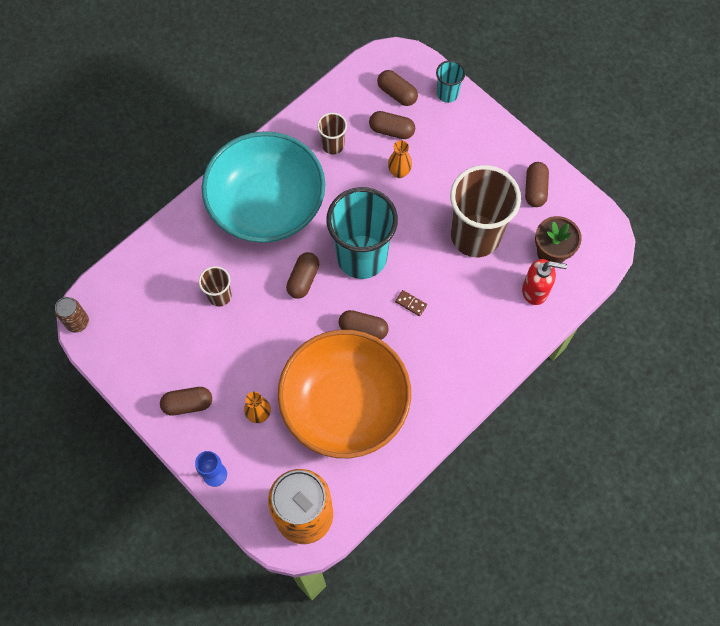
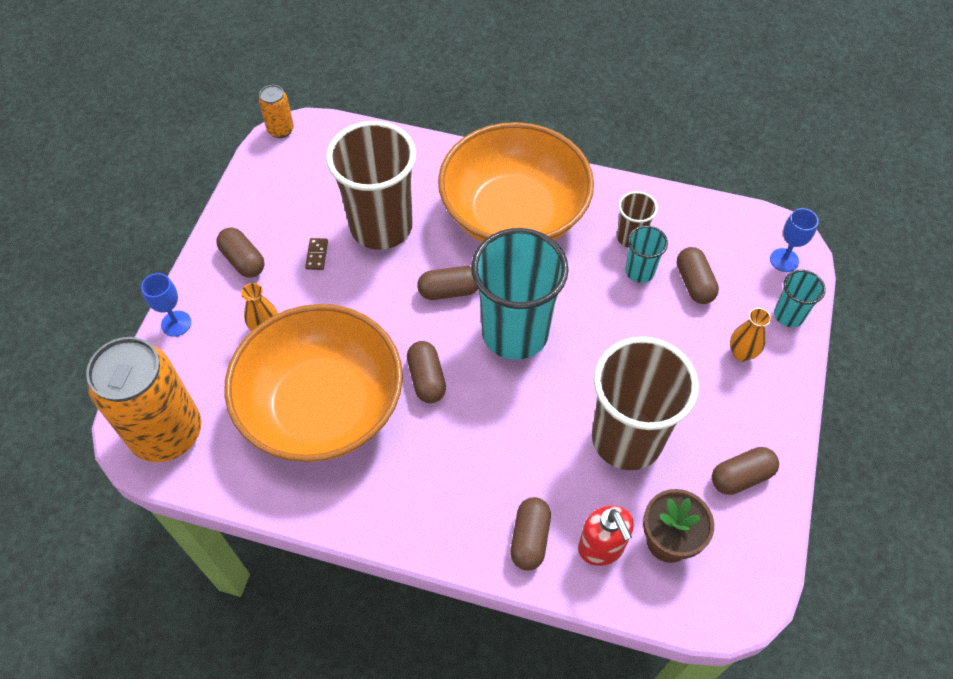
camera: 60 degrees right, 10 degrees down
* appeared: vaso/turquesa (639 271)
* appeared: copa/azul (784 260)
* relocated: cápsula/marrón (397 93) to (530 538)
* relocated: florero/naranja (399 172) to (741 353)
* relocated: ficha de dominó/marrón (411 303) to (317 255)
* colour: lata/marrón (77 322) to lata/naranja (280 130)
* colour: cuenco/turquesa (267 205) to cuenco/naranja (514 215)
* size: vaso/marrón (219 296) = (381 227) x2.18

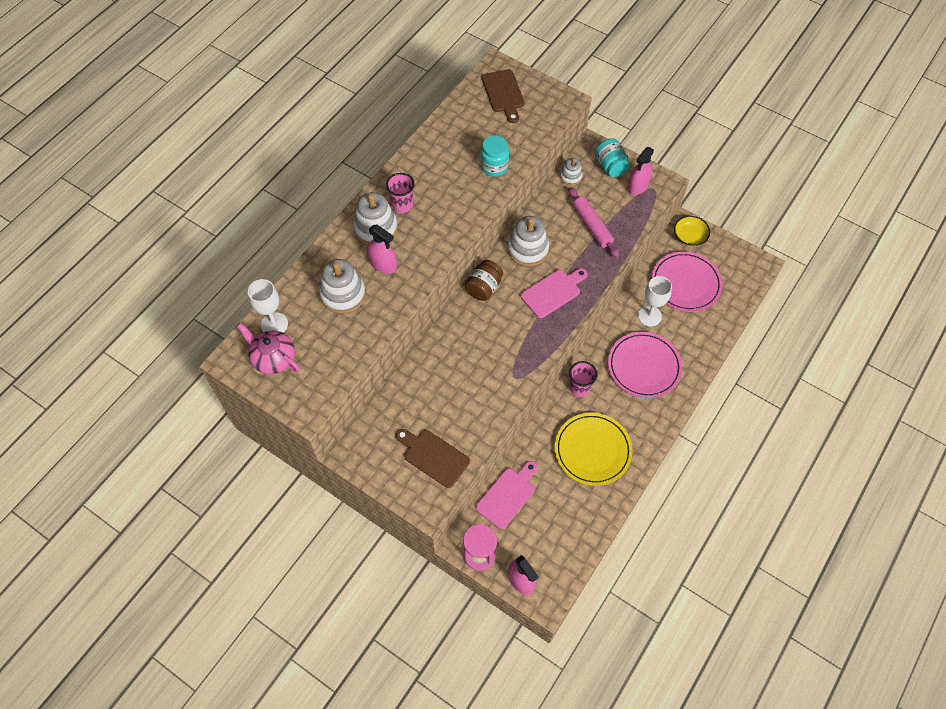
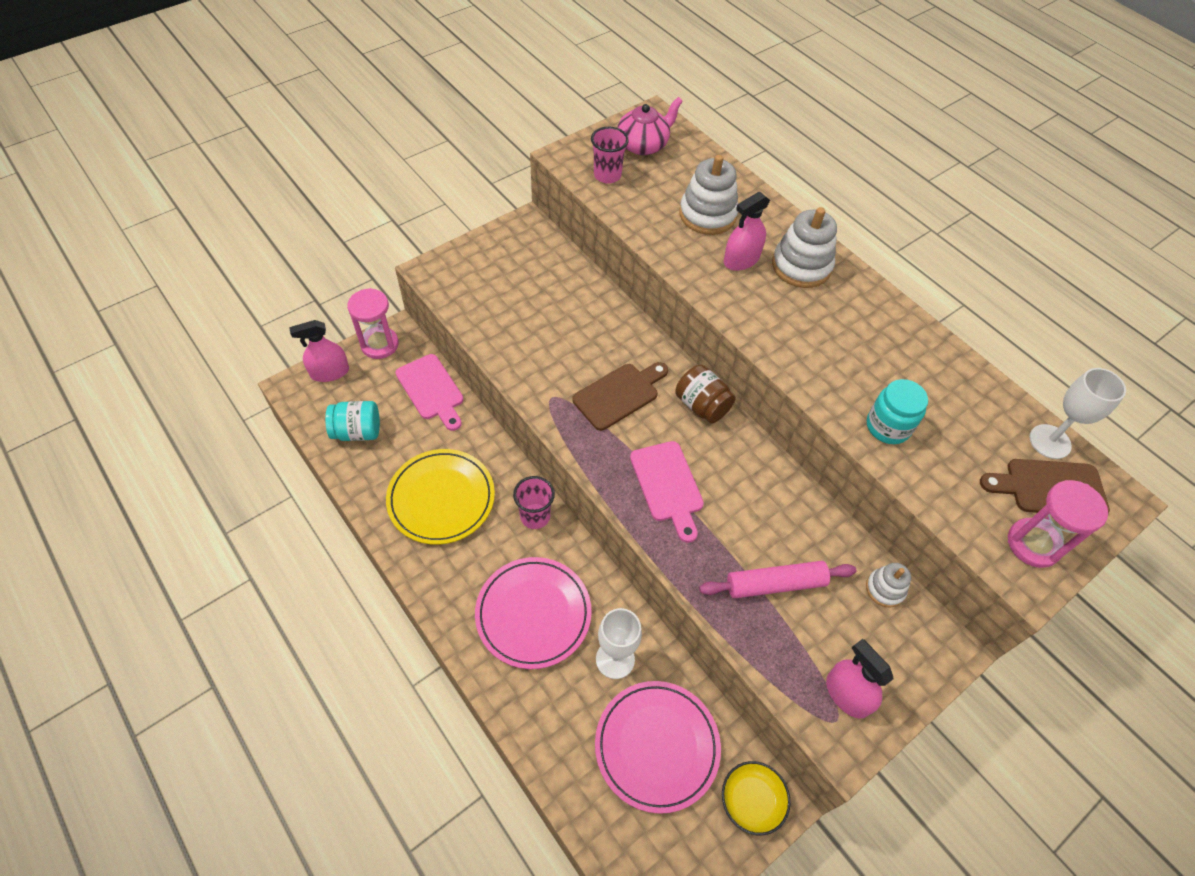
camera: 105 degrees right, 5 degrees down
* missing: juguete apilable/blanco (528 249)
* appeared: reloj de arena/rosa (1033 544)
* relocated: copa/blanco (274 324) to (1049 441)
* relocated: vaso/rosa (402 205) to (607 175)
* relocated: tabla de cortar/marrón (433 457) to (619 394)
* relocated: tarro/turquesa (610 166) to (357 431)

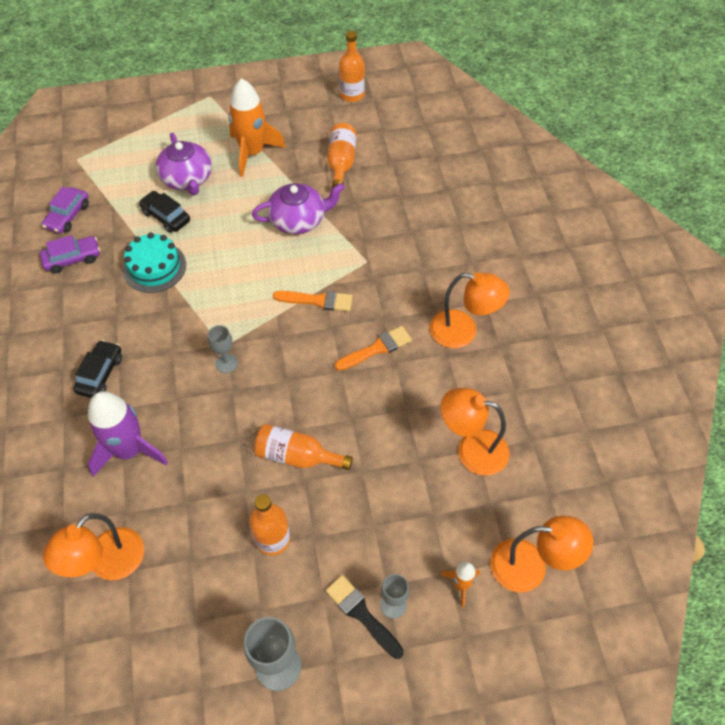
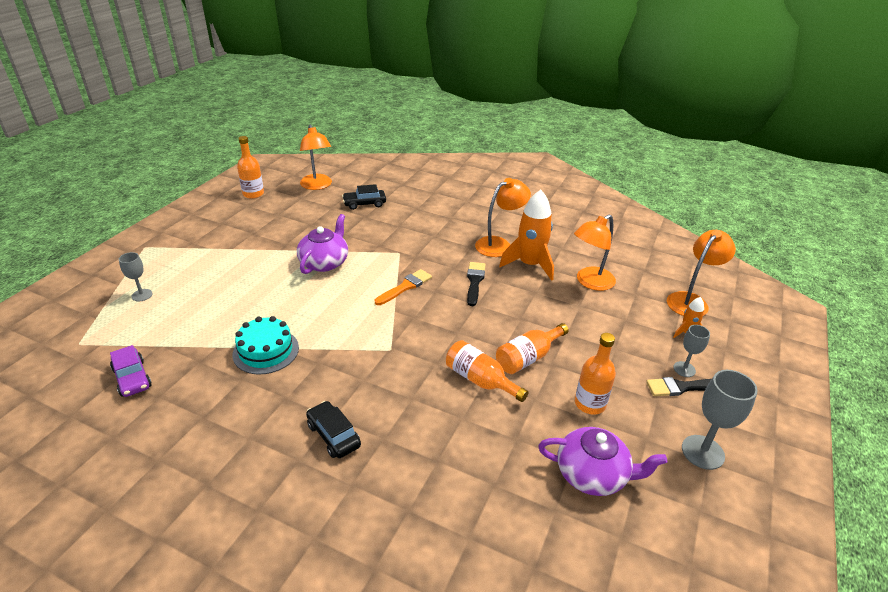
camera: 55 degrees left, 20 degrees down
* missing: coche/morado (72 259)
* missing: cohete/morado (129 450)
* relocated: lámpara/naranja (108 564) to (317 186)
* relocated: coche/negro (166 217) to (364 204)
* relocated: tetera/morado (187 179) to (592 474)
* relocated: copa/gris (226 363) to (142 295)
* relocated: cohete/naranja (252 153) to (529 265)
* relocated: botella/naranja (341 163) to (480 380)
* colour: pincel/naranja (377 348) to pincel/negro (474 281)

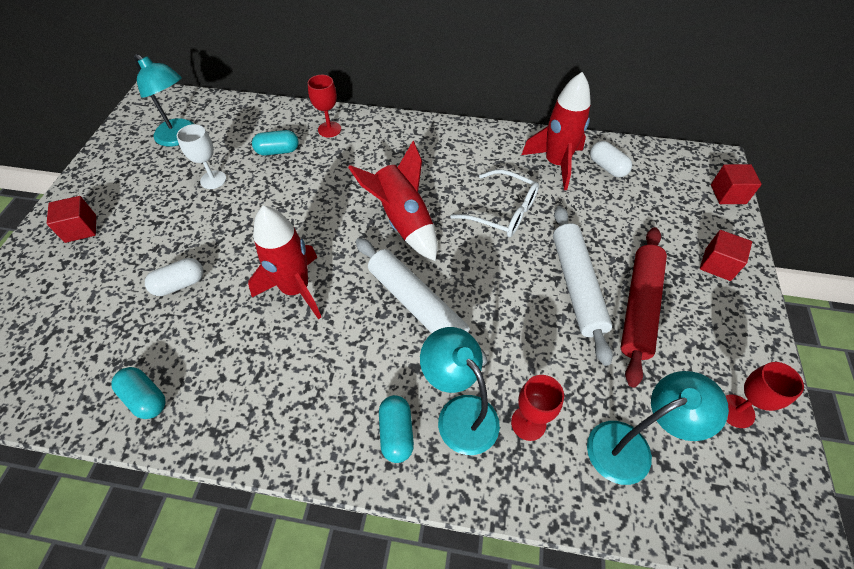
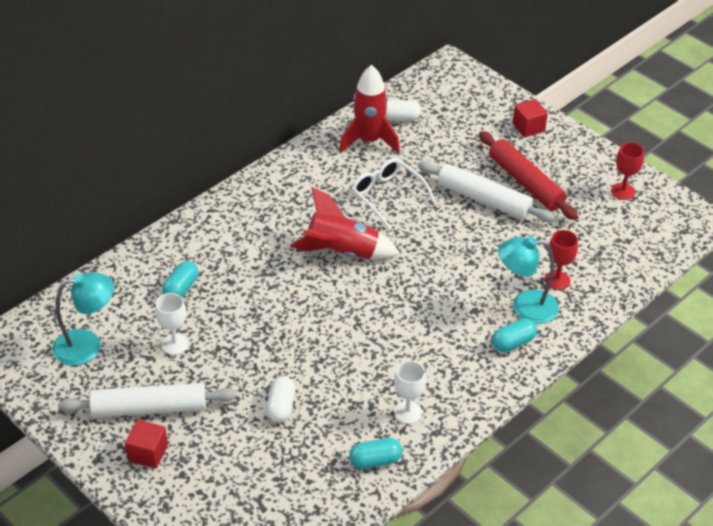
camera: 55 degrees left, 10 degrees down
* missing: cohete/rojo (296 289)
* missing: copa/rojo (329 129)
* missing: lámpara/turquesa (630 446)
* missing: cubo/rojo (728 194)
* appeared: copa/blanco (407 412)
* relocated: rodillo/blanco (417 304) to (149 408)
* spun: cápsula/turquesa (396 433) = (513 343) 60 degrees counterclockwise
* spun: gafas/blanco (503 212) = (387 195) 105 degrees counterclockwise

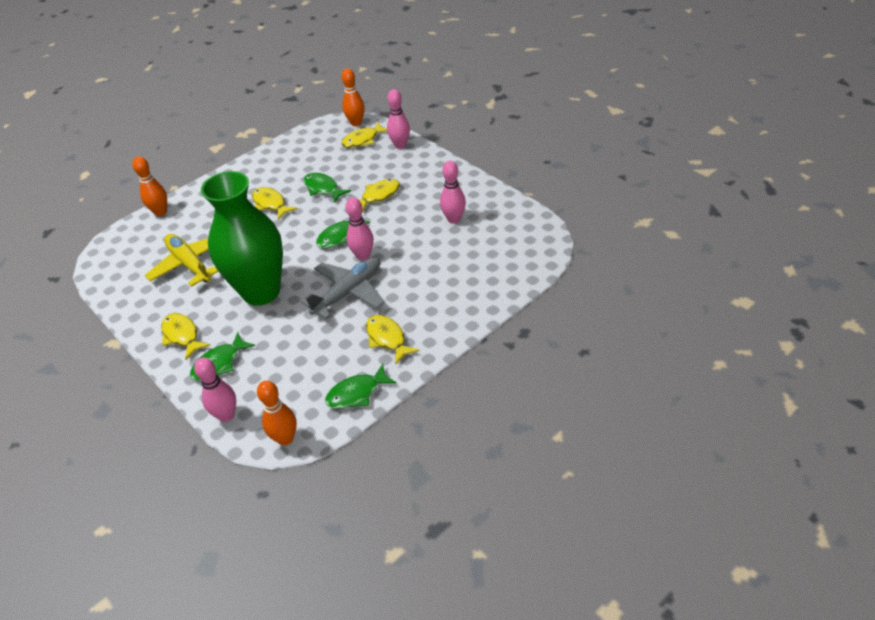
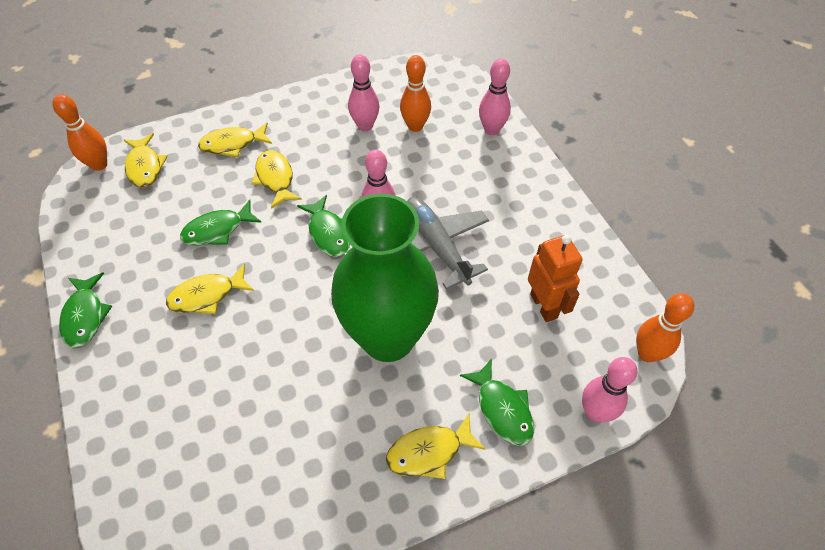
camera: 75 degrees left, 10 degrees up
* missing: avión/amarillo (190 264)
* appeared: robot/naranja (544 306)
* relocated: bolo/naranja (161 212) to (415 126)
* relocated: pez/verde (357 393) to (85 316)
* relocated: pez/amarillo (387 338) to (232 144)
* relocated: bolo/rosa (400 145) to (491 130)

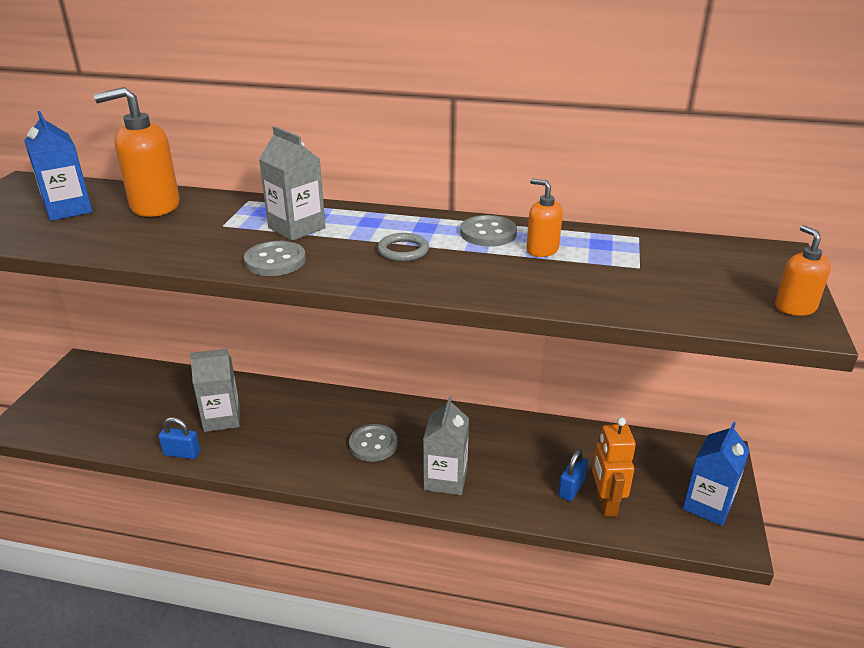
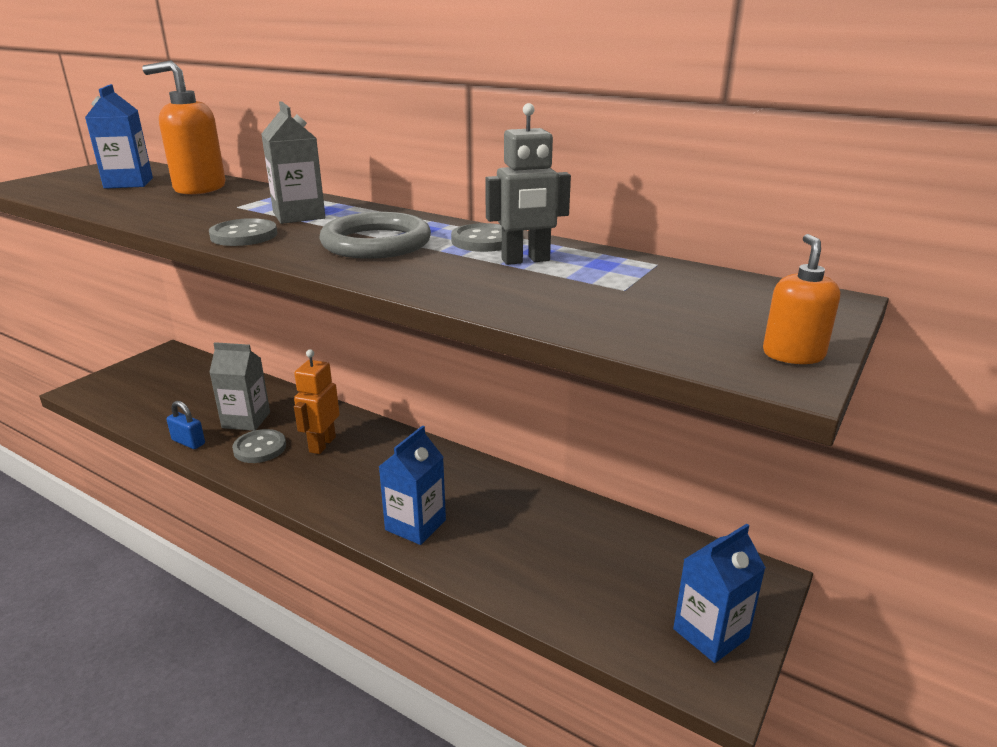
camera: 20 degrees right, 5 degrees down
* missing: candado/azul (571 488)
* relocated: botón/gris (373 444) to (260 448)
* relocated: robot/naranja (605 504) to (322 444)
* exchanged: dispensador de jabón/naranja (542 250) to robot/gris (526 260)
* colour: cartón de leche/gris (445 479) to cartón de leche/azul (415 525)
* size: anillo/gris (403 250) = (376 243) x1.89

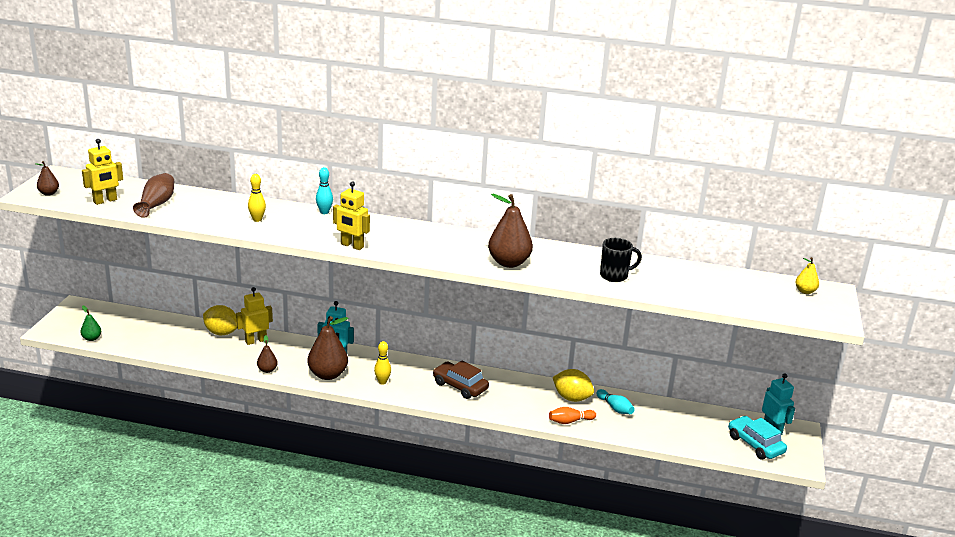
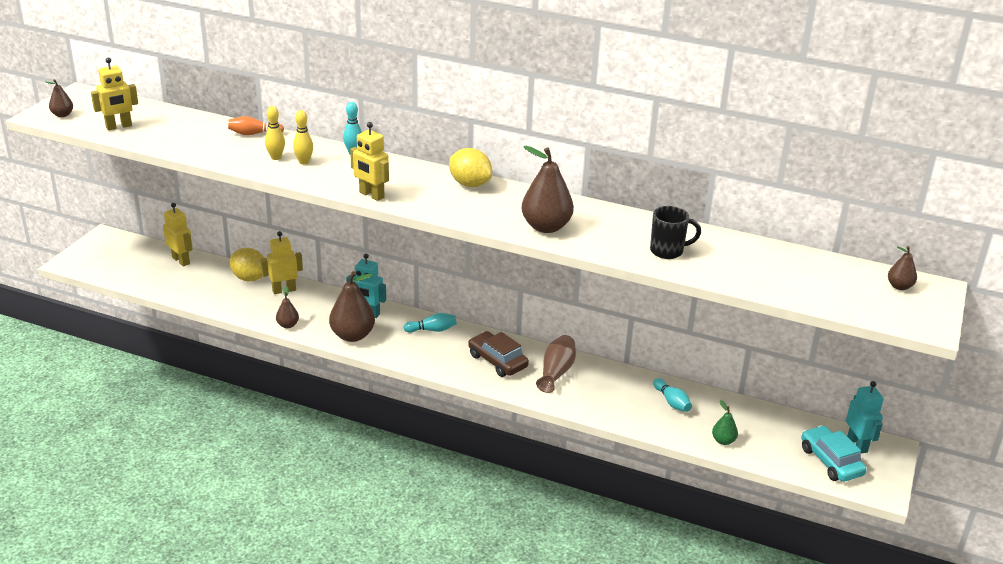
camera: 10 degrees right, 5 degrees up
* appeared: robot/amarillo (181 260)
* appeared: bolo/turquesa (432 330)
* relocated: pera/verde (92 338) to (723 441)
* relocated: florero/marrón (156 204) to (556 372)
* relocated: bolo/amarillo (382 382) to (304 162)
* relocated: bolo/naranja (570 421) to (254 134)
* relocated: limón/amarillo (572 398) to (470 184)
* colour: pera/amarillo (805 291) to pera/marrón (899 286)

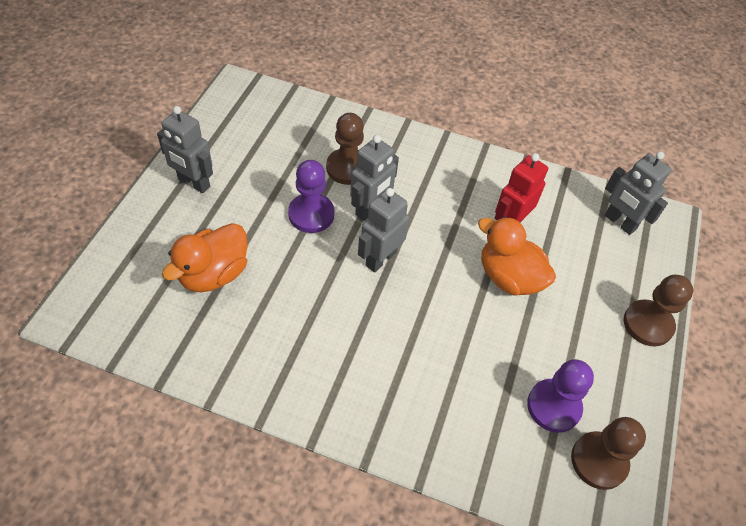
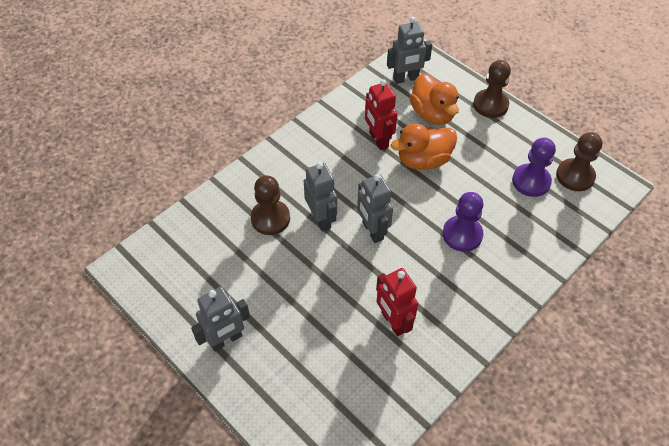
camera: 60 degrees left, 0 degrees up
* appeared: robot/rojo (393 322)
* relocated: pato/naranja (214 274) to (432 114)
* relocated: peón/morado (311 214) to (462 234)

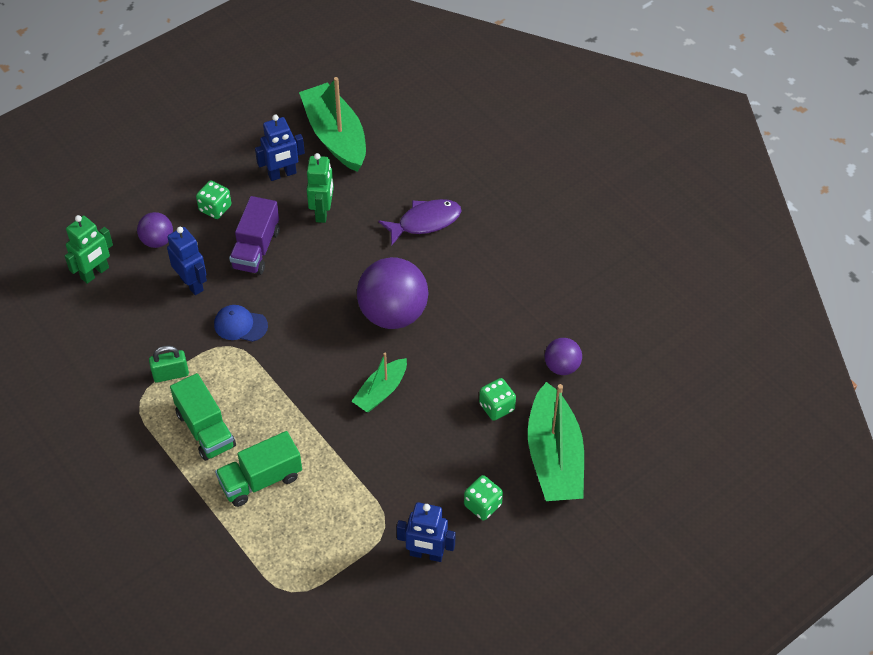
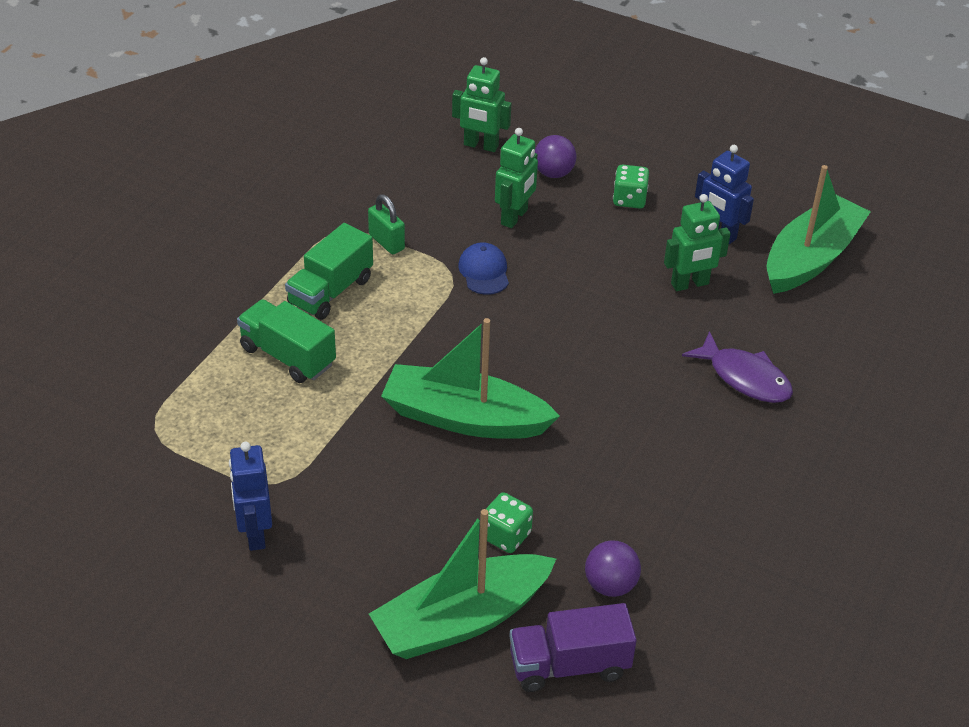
camera: 65 degrees right, 10 degrees down
* missing: pelota/morado (393 314)
* missing: dado/verde (482 505)
* relocated: camión/morado (256 249) to (569 665)
* colour: robot/azul (192 284) to robot/verde (514 217)
* size: barco/verde (381 391) = (464 418) x1.79

